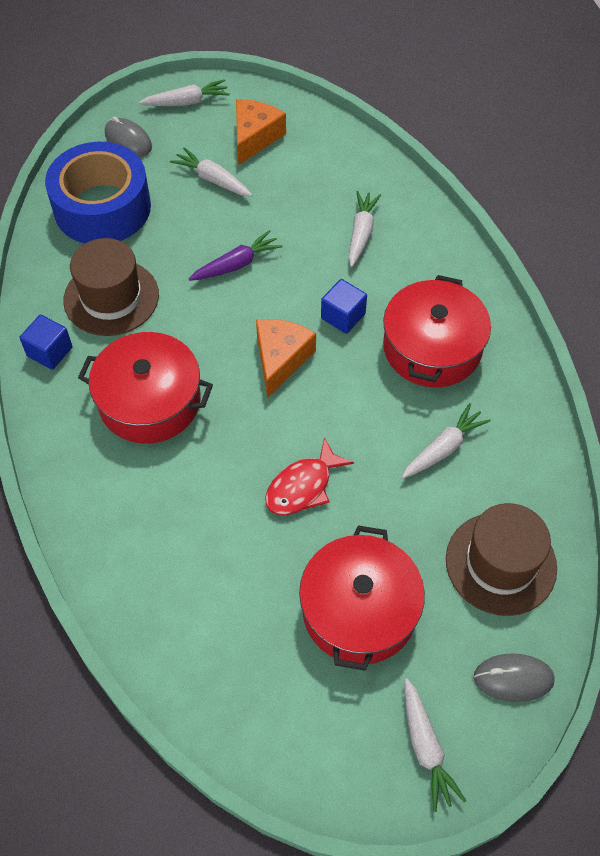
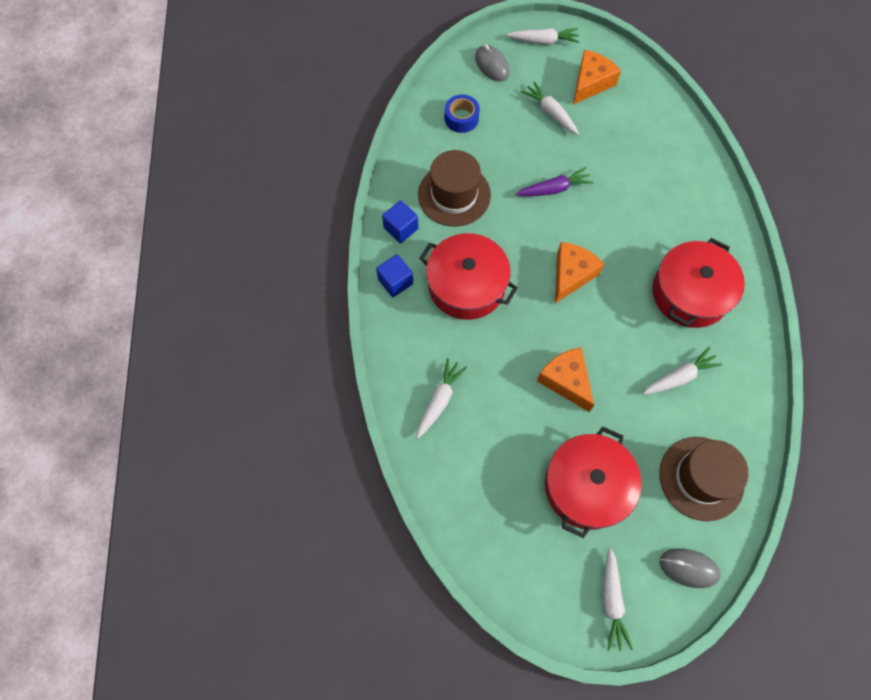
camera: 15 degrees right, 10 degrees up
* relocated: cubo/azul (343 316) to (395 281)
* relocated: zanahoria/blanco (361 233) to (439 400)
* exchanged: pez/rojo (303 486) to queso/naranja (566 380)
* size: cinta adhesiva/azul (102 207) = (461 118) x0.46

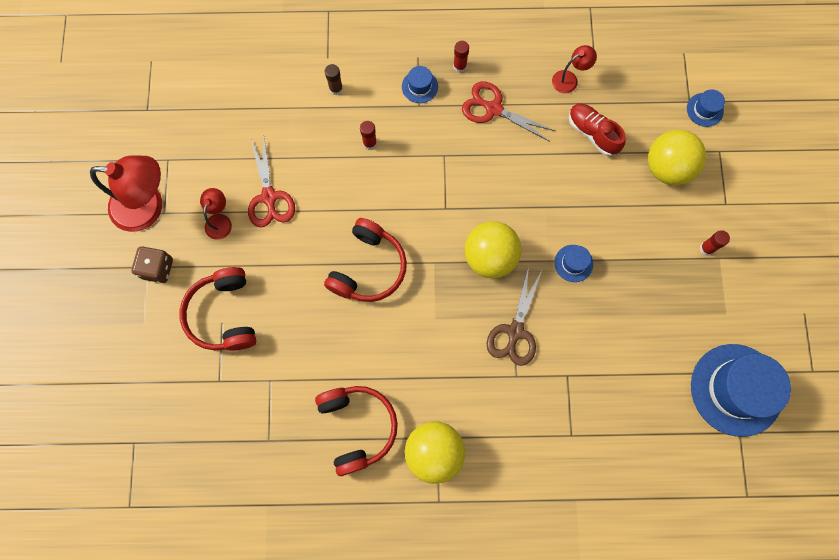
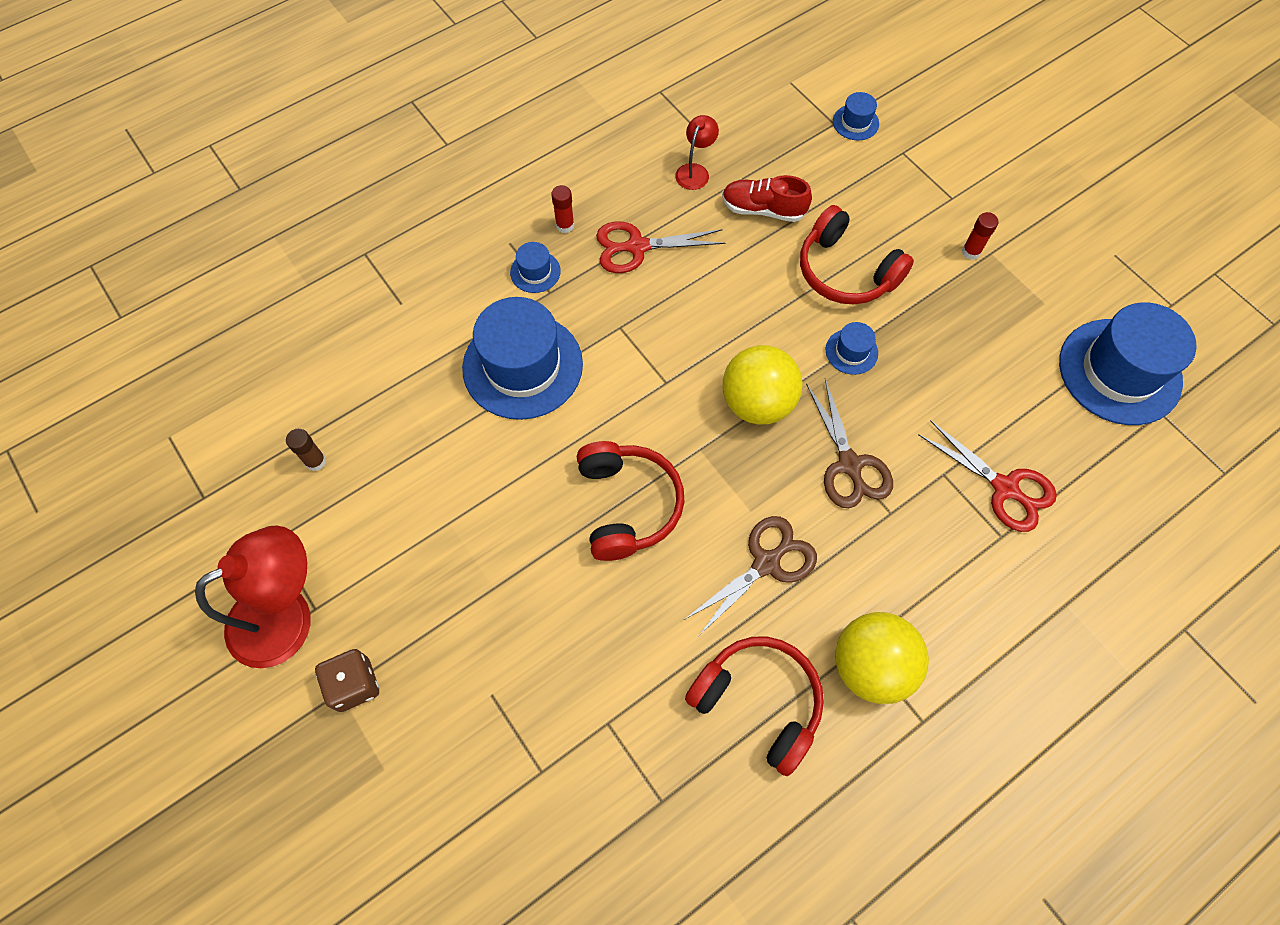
camera: 35 degrees left, 10 degrees down
* missing: lámpara/rojo (220 221)
* missing: pelota/amarillo (667 168)
* appeared: tijeras/marrón (766 563)
* relocated: auriculares/rojo (224 314) to (845 271)
* relocated: tijeras/rojo (269 197) to (1005 488)
* relocated: barra de pegamento/marrón (336 89) to (316 461)
* exchanged: barra de pegamento/rojo (369 143) to sombrero/azul (522 366)

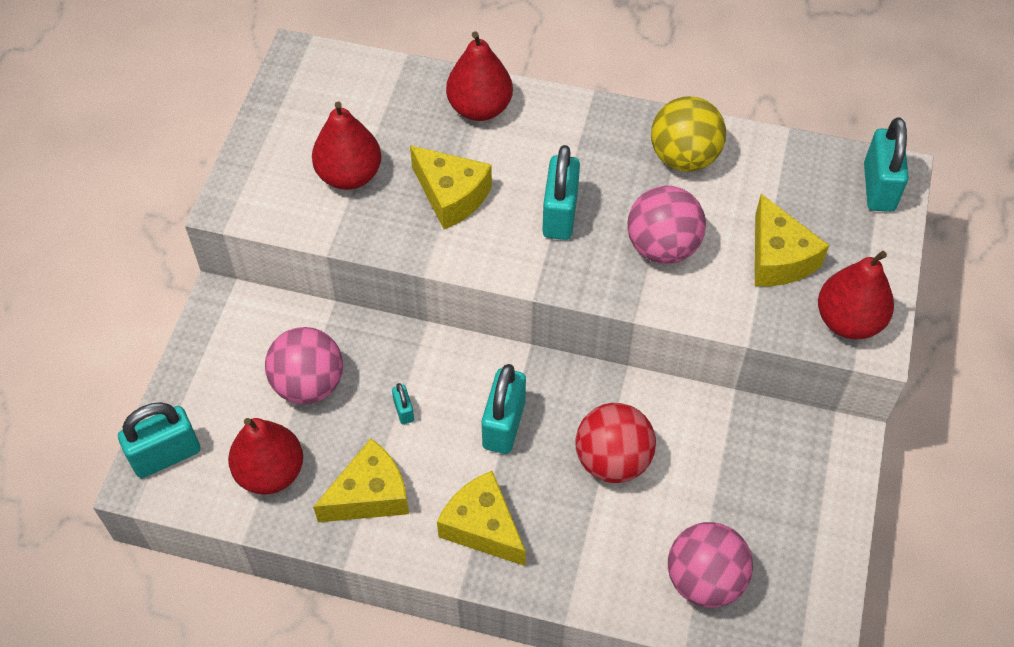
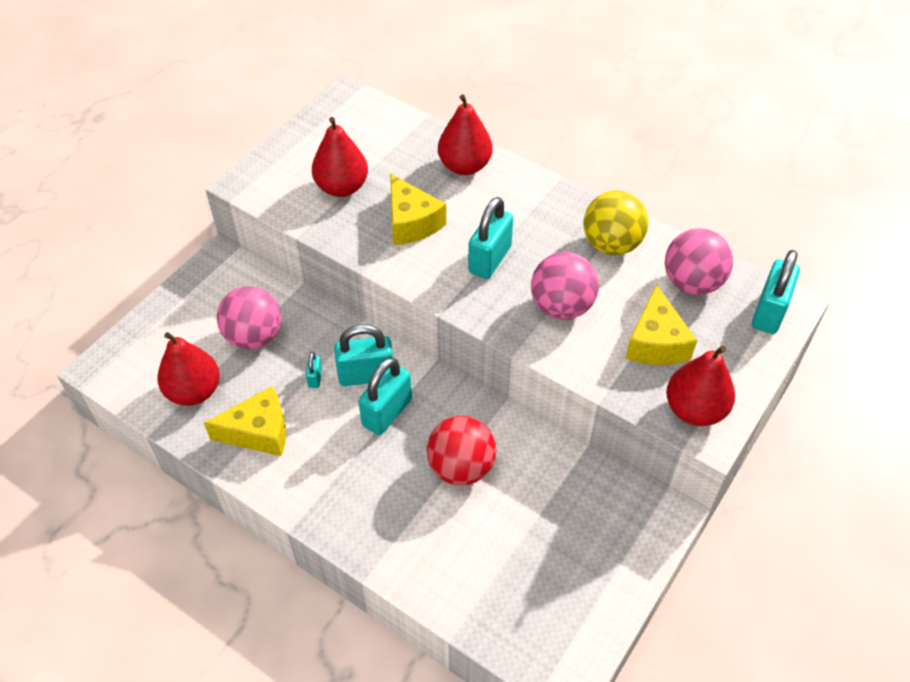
camera: 20 degrees right, 5 degrees down
* missing: queso/amarillo (482 527)
* relocated: candado/turquesa (166 455) to (366 375)
* relocated: pelota/rosa (704 580) to (692 283)

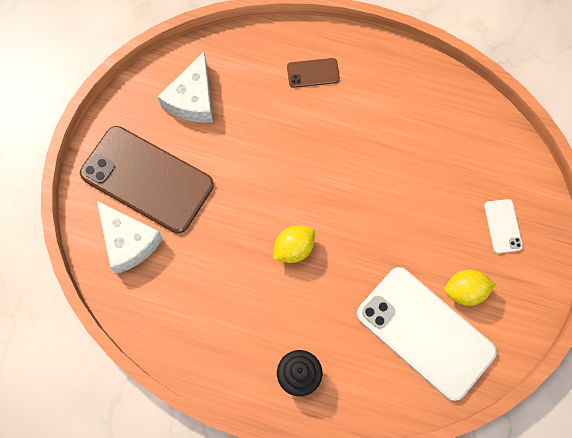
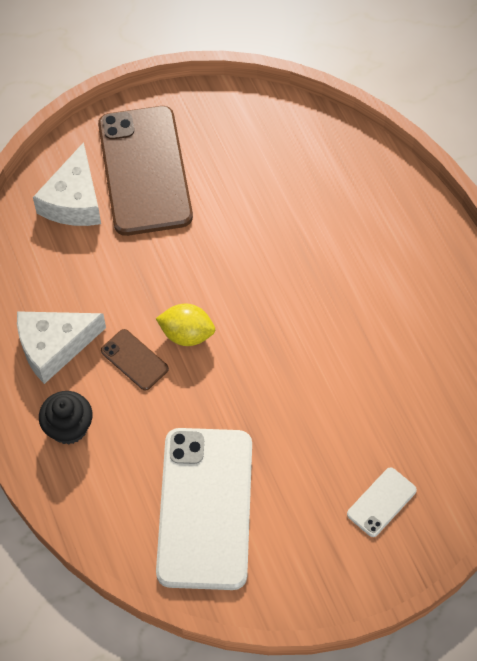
camera: 50 degrees right, 10 degrees down
* missing: limón/amarillo (465 291)
* relocated: queso/blanco (192 99) to (54 346)
* relocated: móvil/marrón (313 73) to (134 360)

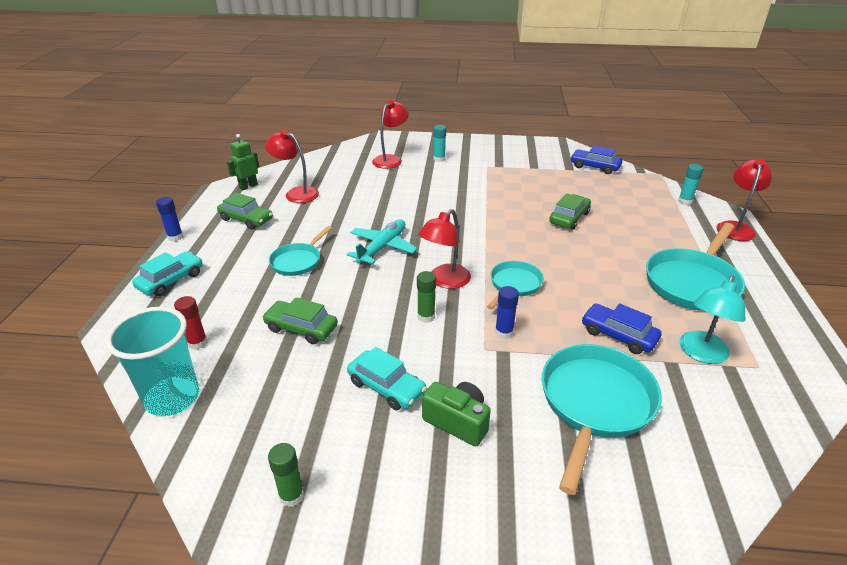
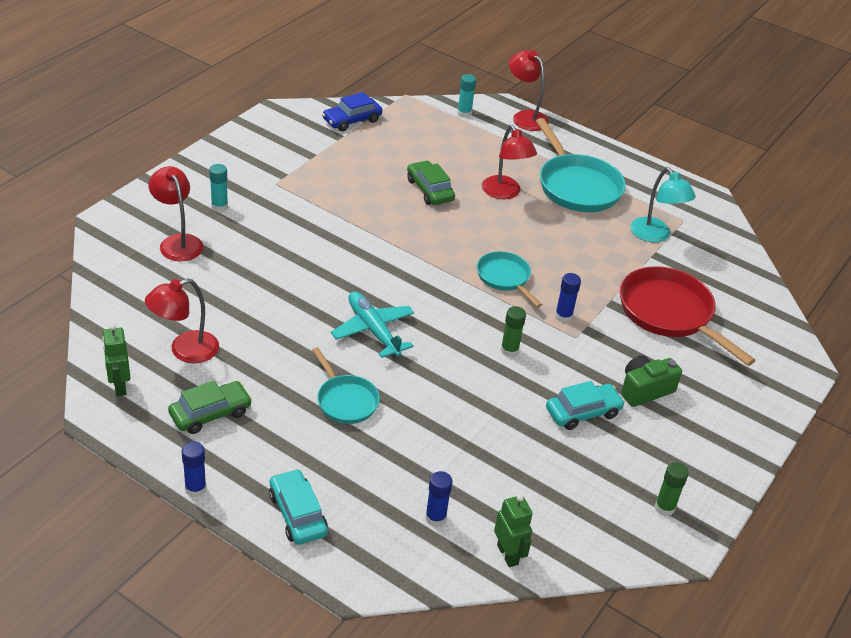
camera: 65 degrees left, 5 degrees up
* missing: coche/verde (301 328)
* missing: coche/azul (618 335)
* relocated: lámpara/rojo (445 281) to (504 193)
* exchanged: vaso/turquesa (172 398) to robot/verde (508 554)
* colour: barra de pegamento/rojo (197 343) to barra de pegamento/azul (435 518)
* colour: sartén/turquesa (594 404) to sartén/rojo (669 314)

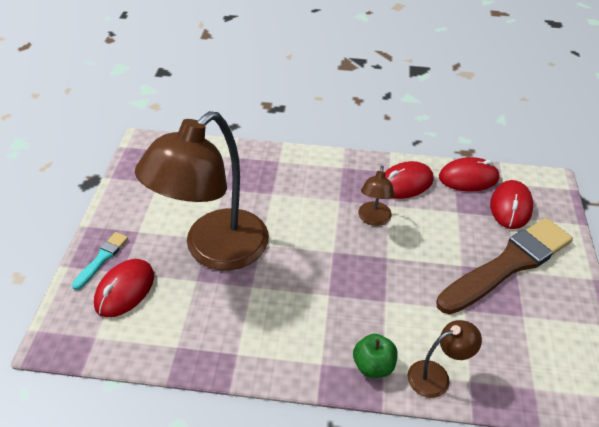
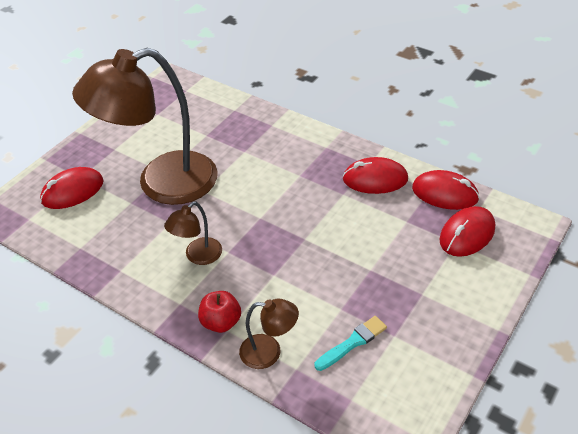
camera: 30 degrees right, 0 degrees up
* missing: pincel/marrón (508 264)
* relocated: pincel/turquesa (102 259) to (352 343)
* relocated: lámpara/marrón (373 219) to (198 256)
* colour: manzana/verde (373 366) to manzana/rojo (221 322)

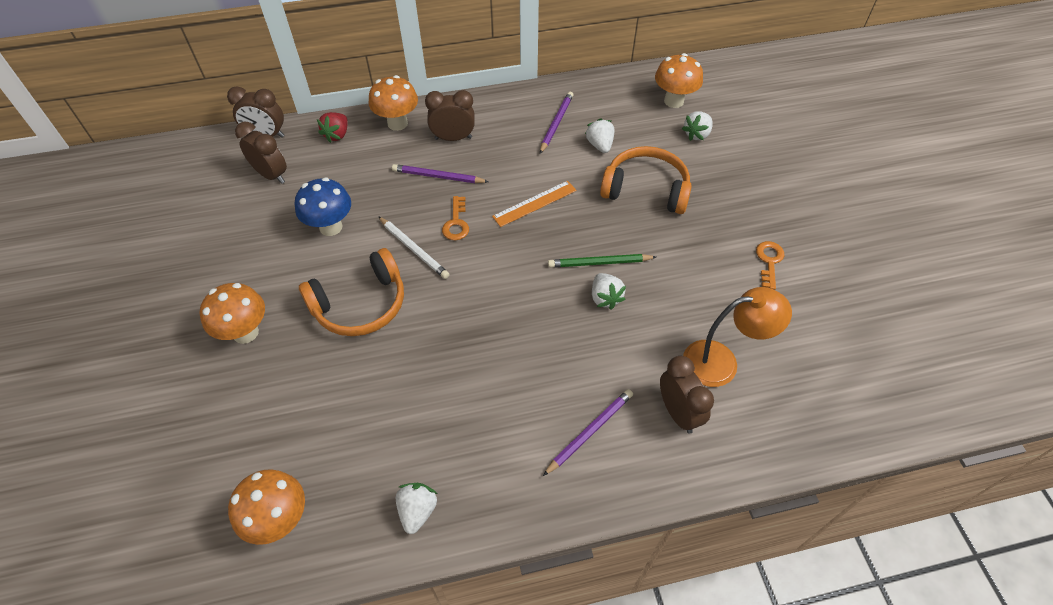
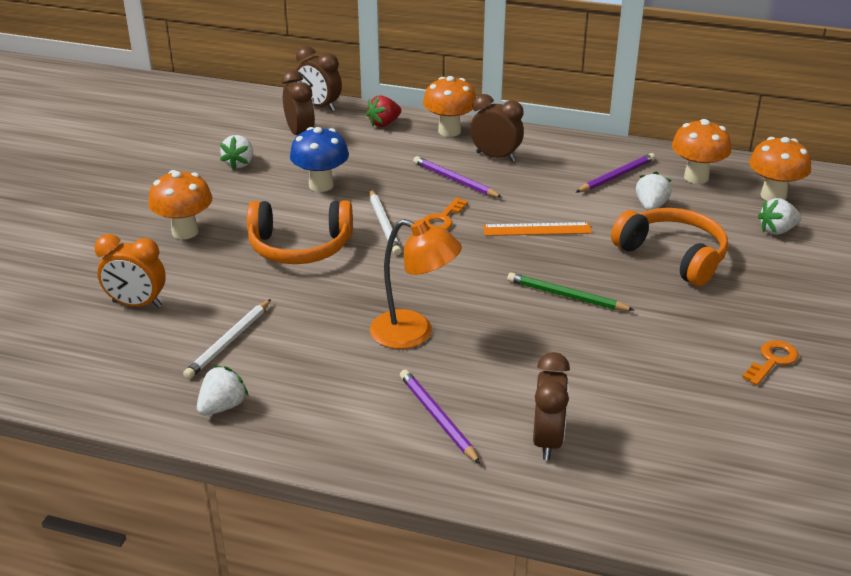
camera: 30 degrees right, 20 degrees down
* appeared: despertador/naranja (137 304)
* appeared: lápiz/blanco (229 341)
* relocated: seta/naranja (280 520) to (696 177)
* relocated: fresa/blanco (605 298) to (239 164)
* relocated: lámpara/naranja (721 362) to (414 333)
* spun: lápiz/morado (589 432) = (438 418) 105 degrees counterclockwise

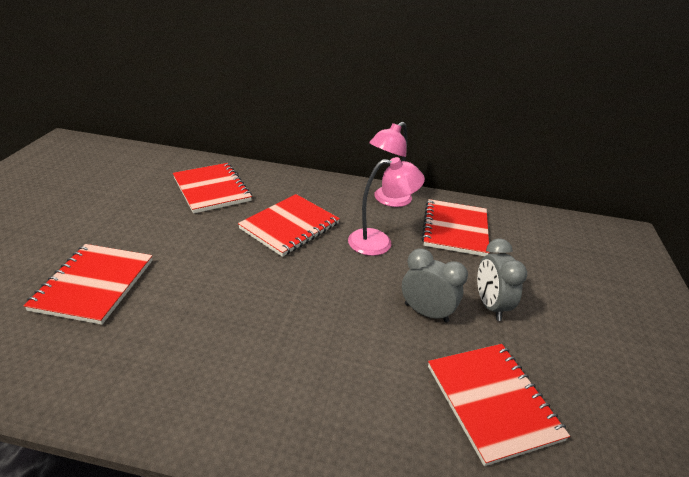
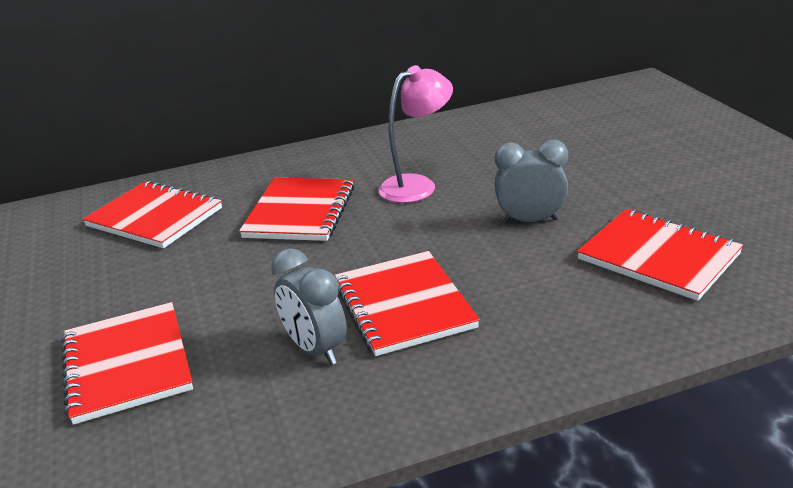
camera: 25 degrees left, 5 degrees down
* missing: lámpara/rosa (387 200)
* relocated: cuaderno/rojo (455 229) to (403 305)
* relocated: despertador/gris (490 305) to (315 349)

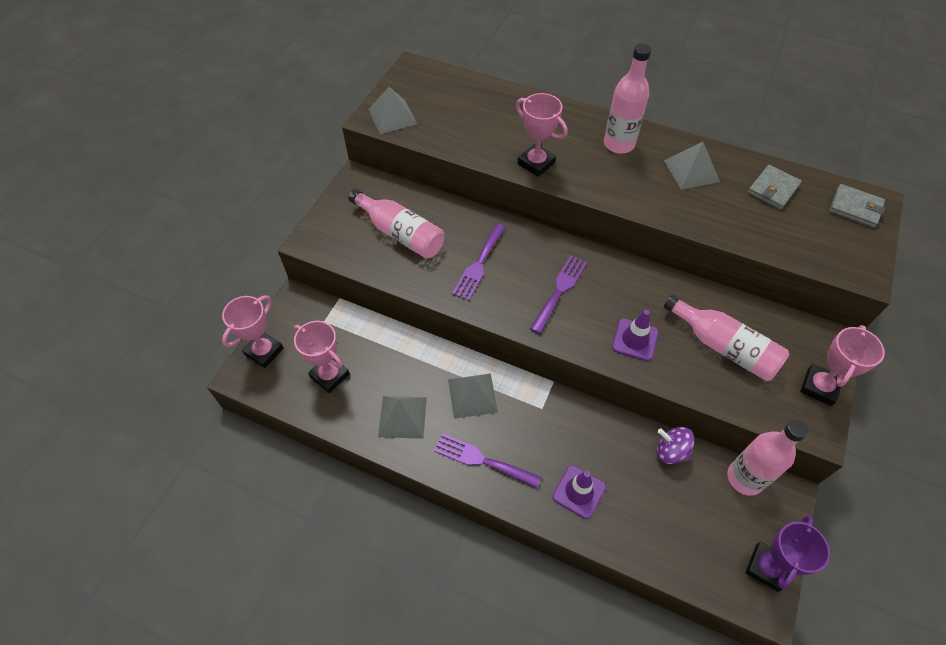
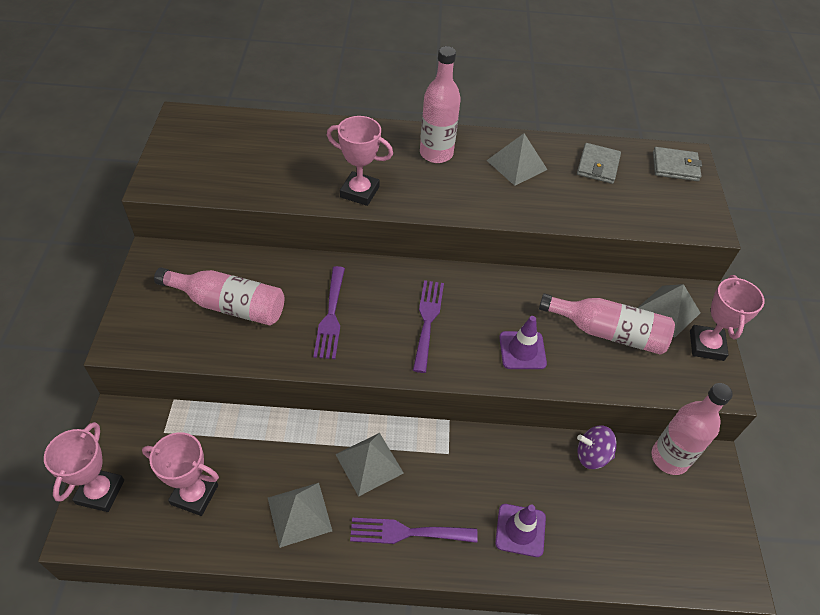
camera: 25 degrees left, 5 degrees down
* missing: trofeo/morado (766 567)
* relocated: pirámide/gris (392 116) to (668 311)

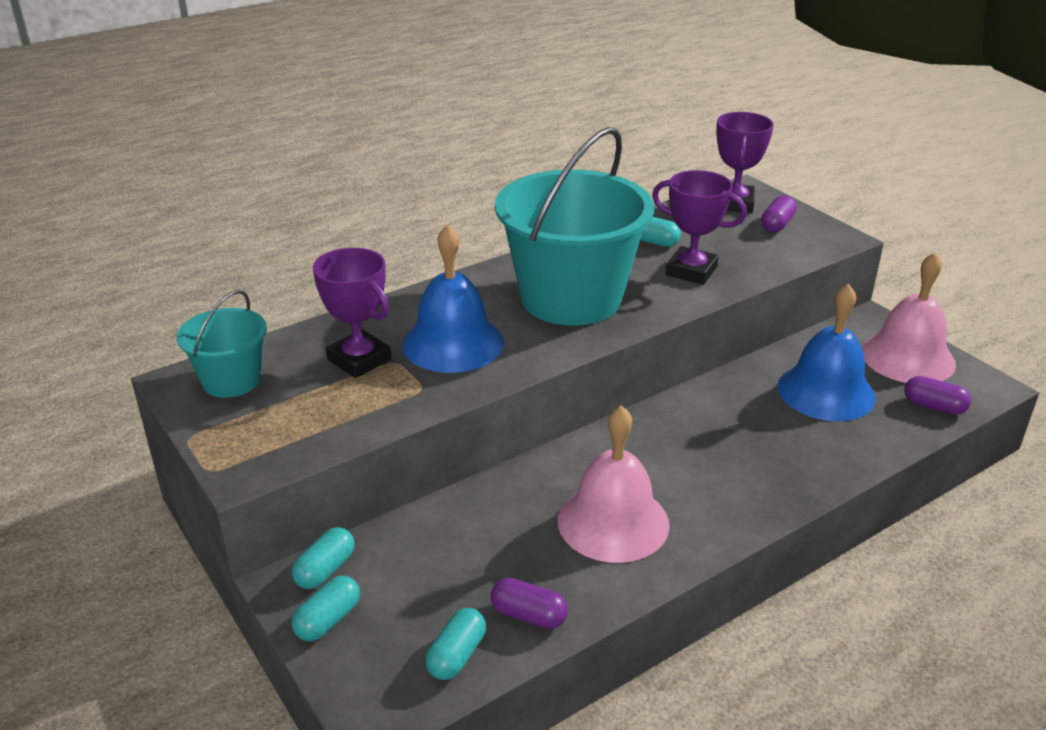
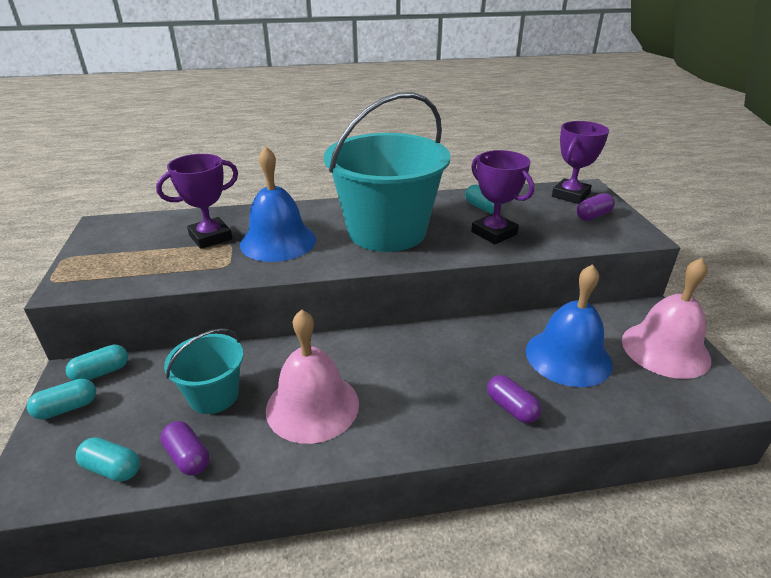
camera: 25 degrees right, 0 degrees up
* relocated: balde/turquesa (231 380) to (214 395)
* relocated: cápsula/morado (934 406) to (511 408)
* spun: trofeo/morado (359 360) = (210 237) 75 degrees clockwise
* spun: cápsula/turquesa (456 655) = (112 468) 60 degrees clockwise

